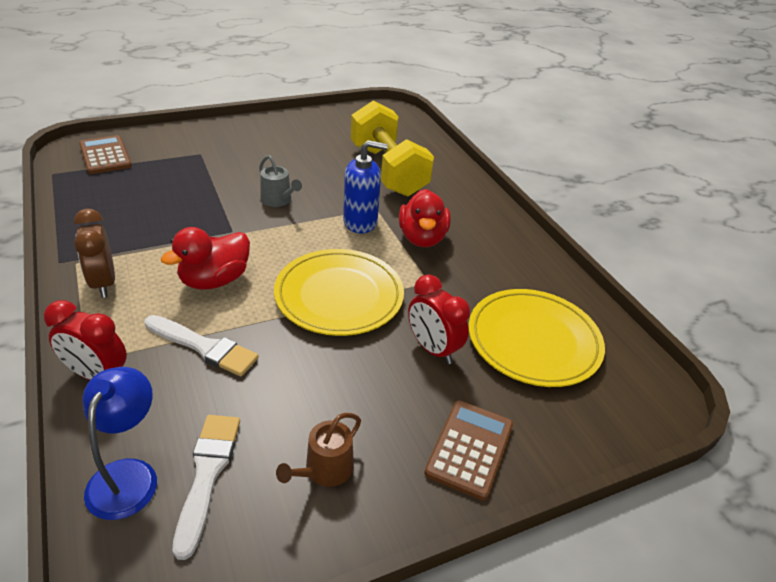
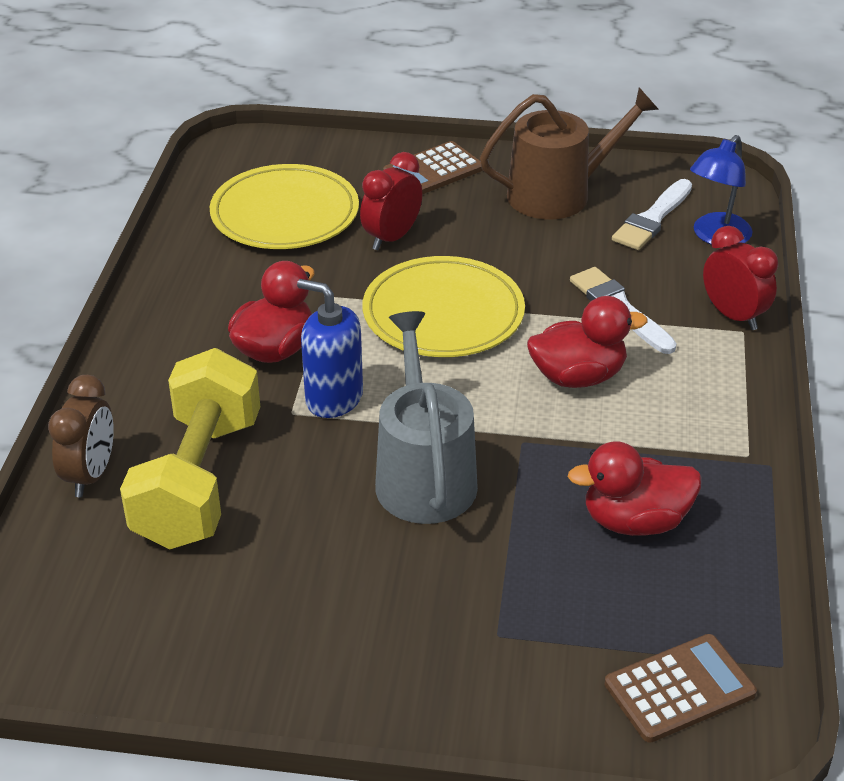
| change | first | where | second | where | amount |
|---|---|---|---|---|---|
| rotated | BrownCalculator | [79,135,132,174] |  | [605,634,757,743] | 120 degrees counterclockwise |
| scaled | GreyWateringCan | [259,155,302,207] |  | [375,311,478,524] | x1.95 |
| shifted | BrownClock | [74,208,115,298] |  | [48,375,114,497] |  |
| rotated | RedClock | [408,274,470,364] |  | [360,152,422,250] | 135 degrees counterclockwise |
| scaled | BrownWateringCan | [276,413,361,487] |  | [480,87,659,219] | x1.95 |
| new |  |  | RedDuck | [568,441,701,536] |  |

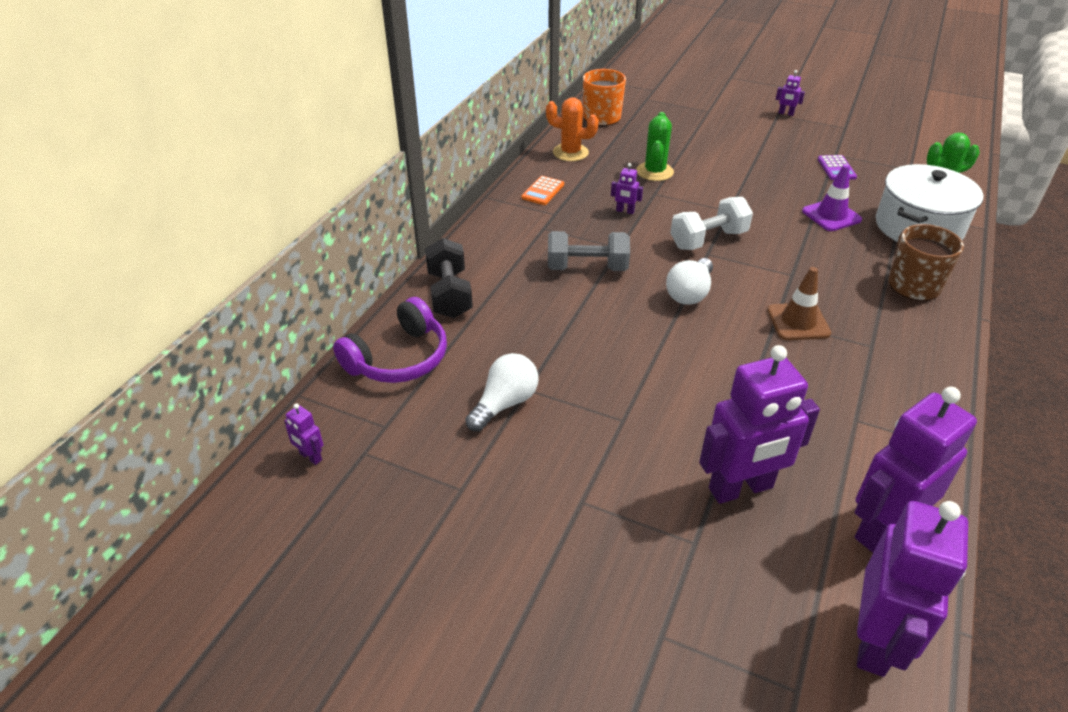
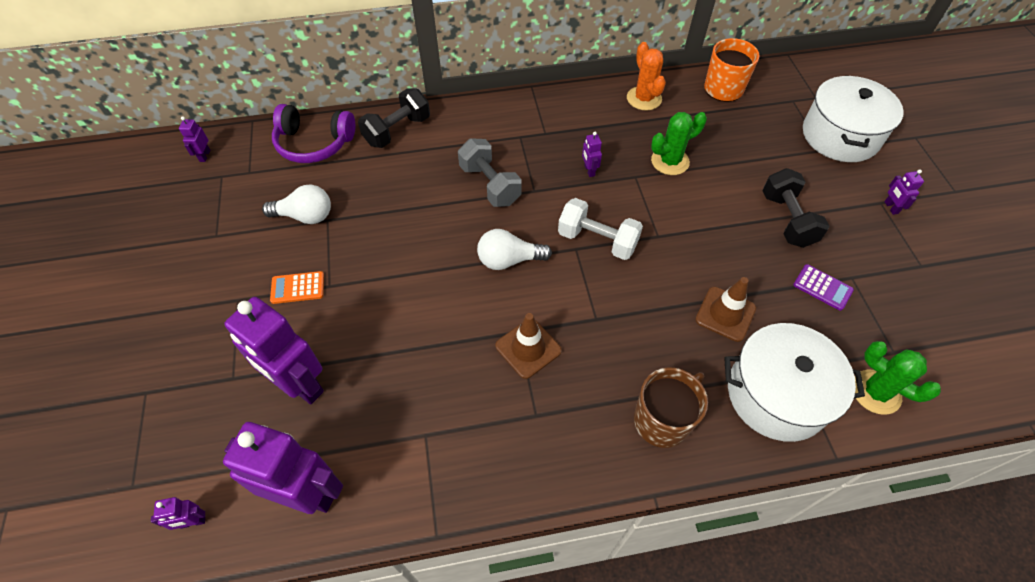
| change | first | where | second | where | amount |
|---|---|---|---|---|---|
| rotated | PurpleCalculator | [818,155,857,180] |  | [793,264,854,311] | 105 degrees counterclockwise |
| repainted | PurpleTrafficCone | [802,164,862,231] | BrownTrafficCone | [695,277,756,342] |  |
| shifted | OrangeCalculator | [521,176,564,205] |  | [270,271,324,304] |  |
| scaled | PurpleRobot | [857,501,968,677] |  | [151,497,205,530] | x0.41 |
| new |  |  | WhitePot | [803,75,904,162] |  |
| new |  |  | BlackDumbbell | [762,168,829,248] |  |

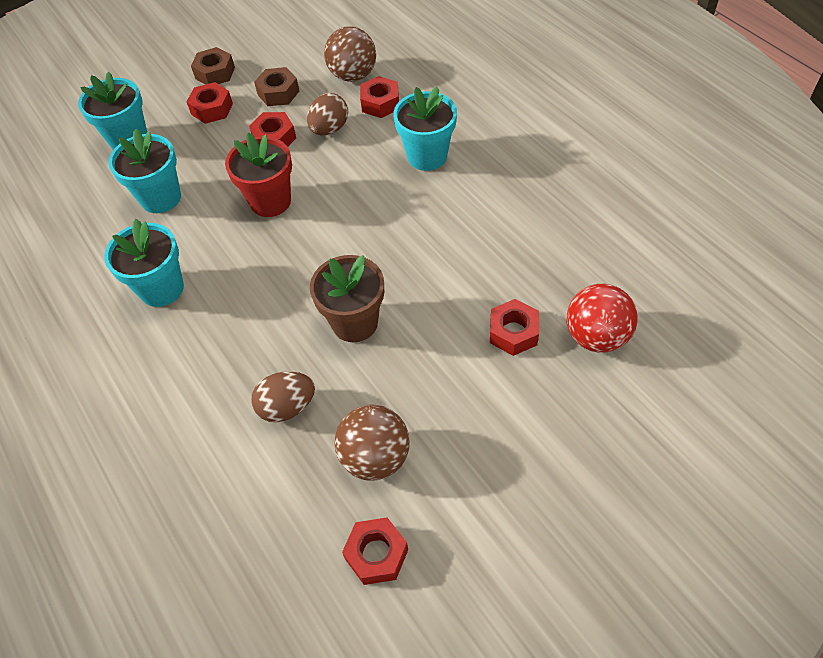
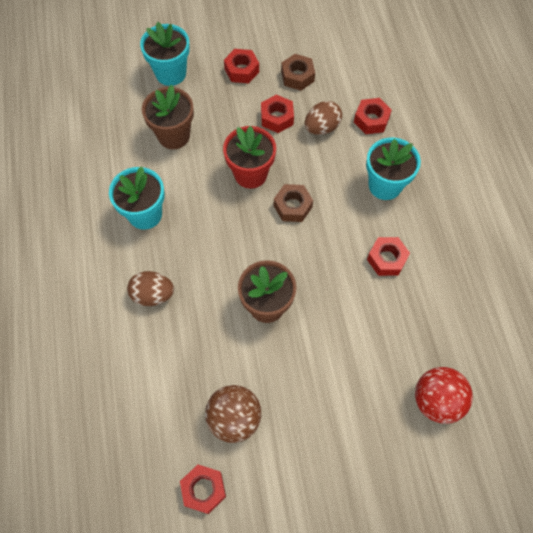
| change | first | where | second | where | amount |
|---|---|---|---|---|---|
| gone | BrownBall | [324,26,376,82] |  |  |  |
| shifted | BrownNut | [191,47,235,85] |  | [274,184,313,222] |  |
| repainted | TurquoiseFlowerPot | [108,129,181,213] | BrownFlowerPot | [142,85,194,149] |  |
| shifted | RedNut | [490,299,539,356] |  | [367,237,410,276] |  |
| shifted | BrownEgg | [251,371,315,422] |  | [127,271,174,306] |  |

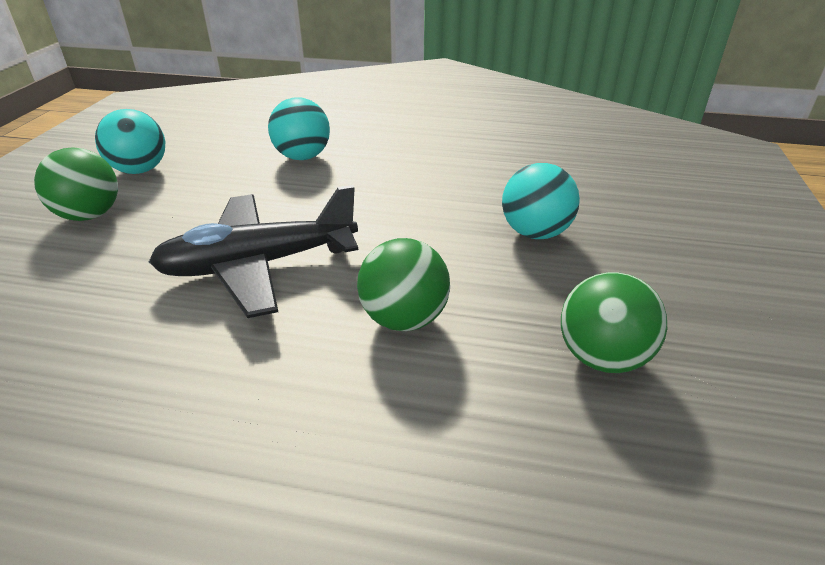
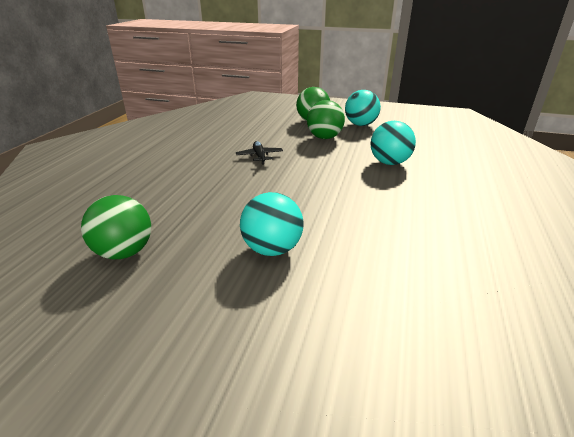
| change | first | where | second | where | amount |
|---|---|---|---|---|---|
| scaled | BlackPlane | [149,185,358,318] |  | [236,141,283,165] | x0.44 |
| shifted | GreenBall | [357,238,450,331] |  | [307,100,345,139] |  |

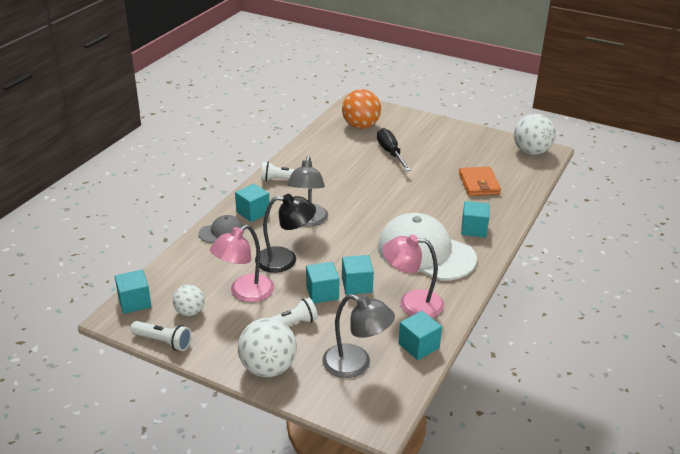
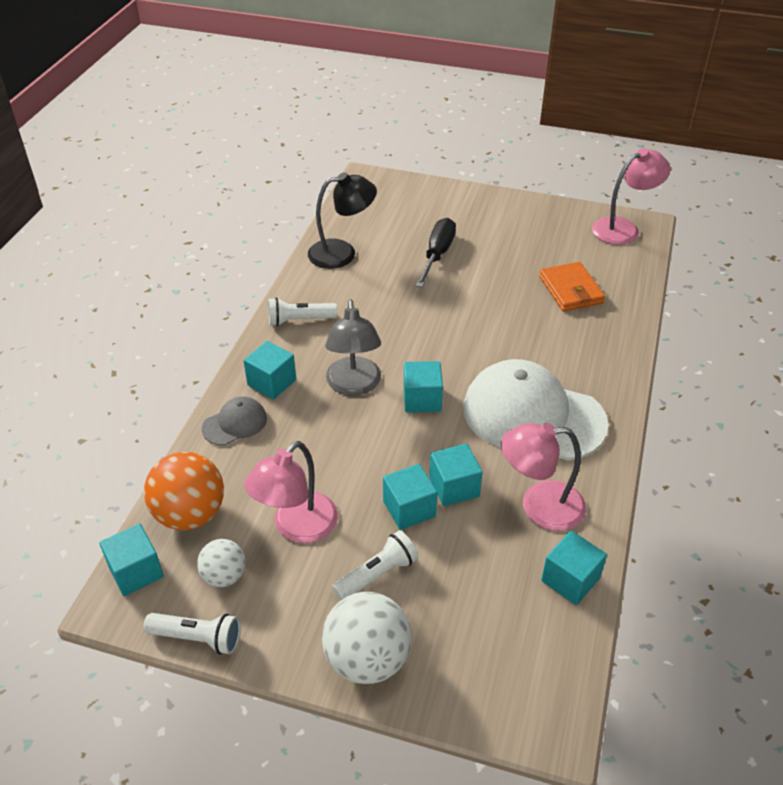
| change | first | where | second | where | amount |
|---|---|---|---|---|---|
| shifted | OrangeBall | [342,89,381,129] |  | [144,452,224,530] |  |
| swapped | WhiteBall | [514,114,556,155] | PinkLamp | [592,148,671,245] |  |
| rotated | BlackScrewdriver | [377,128,411,171] |  | [416,218,456,288] | 45 degrees clockwise |
| shifted | BlackLamp | [255,194,316,273] |  | [308,172,377,269] |  |
| shifted | TurquoiseCube | [461,201,490,237] |  | [404,361,443,412] |  |
| gone | GreyLamp | [322,294,395,378] |  |  |  |

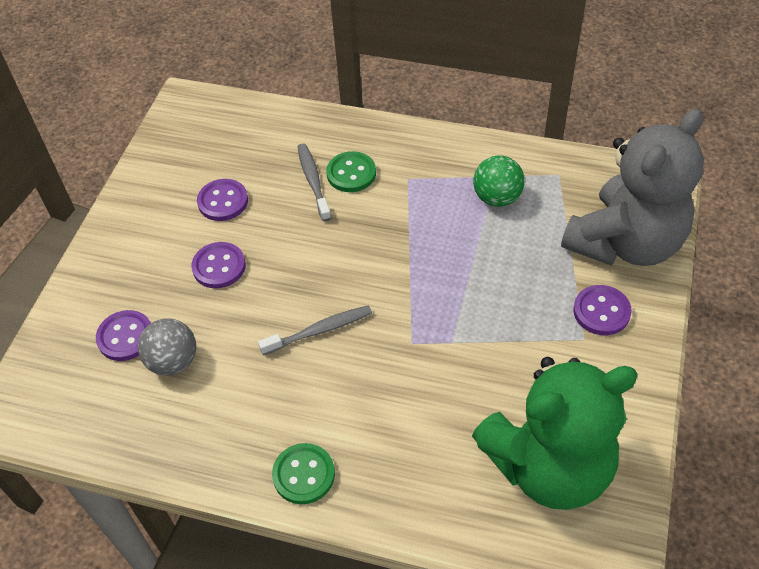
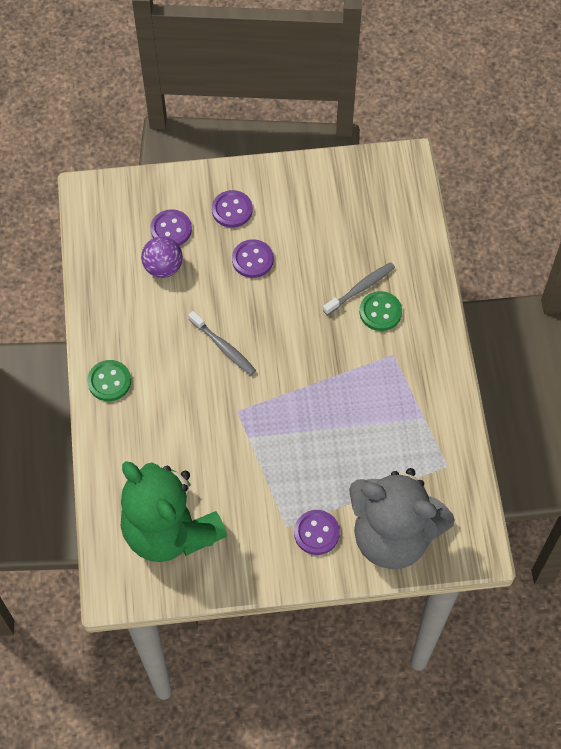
| change | first | where | second | where | amount |
|---|---|---|---|---|---|
| gone | GreenBall | [473,155,525,207] |  |  |  |
| shifted | PurpleButton | [197,179,248,221] |  | [212,190,253,228] |  |
| repainted | GreyBall | [138,318,196,376] | PurpleBall | [141,236,183,278] |  |

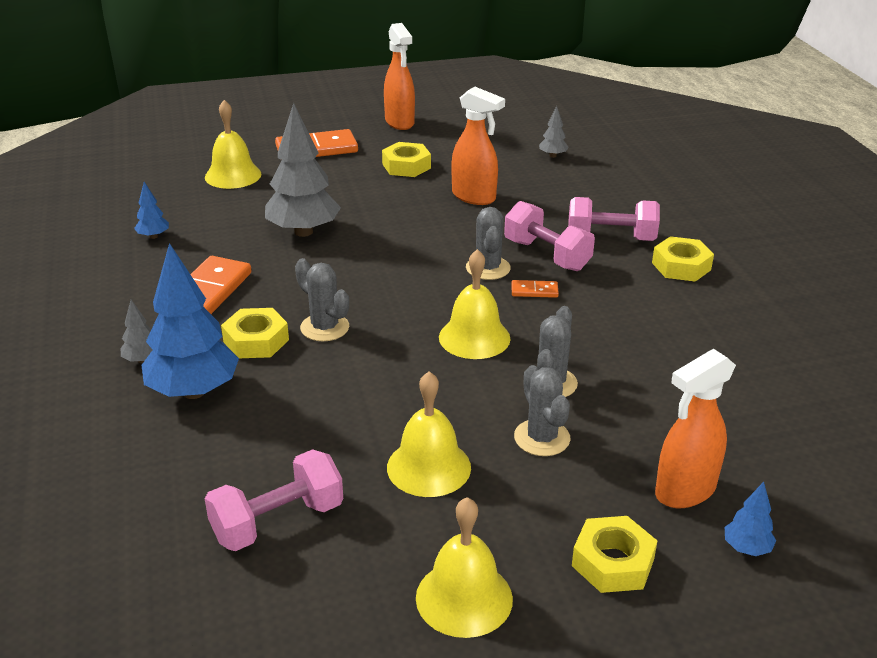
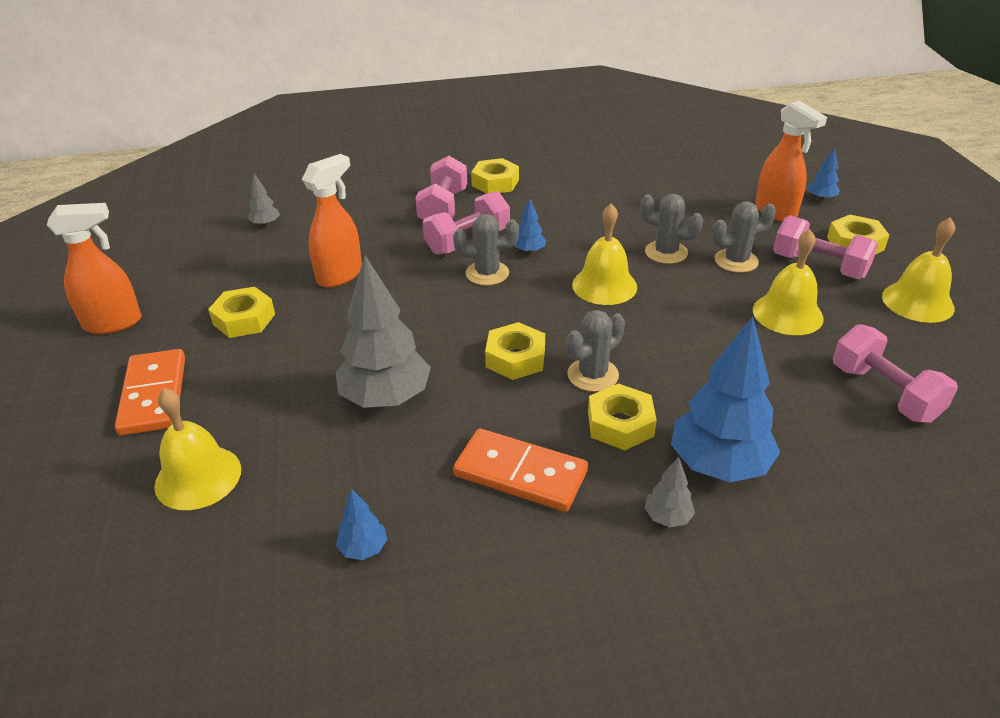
| change | first | where | second | where | amount |
|---|---|---|---|---|---|
| swapped | OrangeDomino | [511,280,559,298] | BlueTree | [514,198,546,254] |  |
| new |  |  | PinkDumbbell | [773,215,878,279] |  |
| new |  |  | YellowNut | [485,322,545,380] |  |

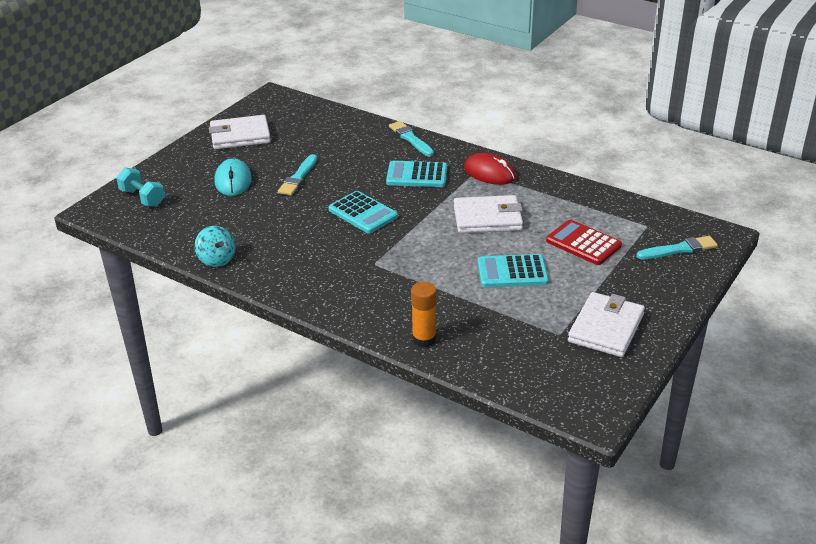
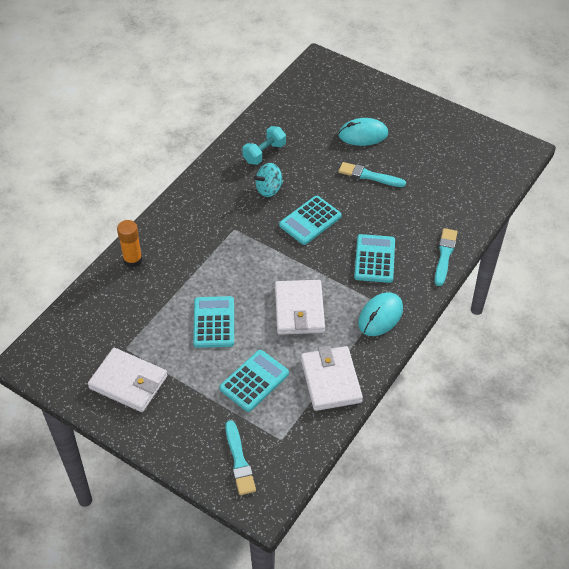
| change | first | where | second | where | amount |
|---|---|---|---|---|---|
| shifted | WhiteWallet | [209,115,271,149] |  | [301,346,363,411] |  |
| rotated | TurquoiseBrush | [389,121,434,156] |  | [435,228,457,286] | 45 degrees counterclockwise |
| repainted | RedMouse | [464,153,516,185] | TurquoiseMouse | [358,292,403,336] |  |
| shifted | TurquoiseDumbbell | [116,168,165,207] |  | [242,126,286,165] |  |
| repainted | RedCalculator | [546,220,622,265] | TurquoiseCalculator | [219,350,289,412] |  |
| shifted | TurquoiseSpinningTop | [195,226,236,267] |  | [254,163,283,197] |  |

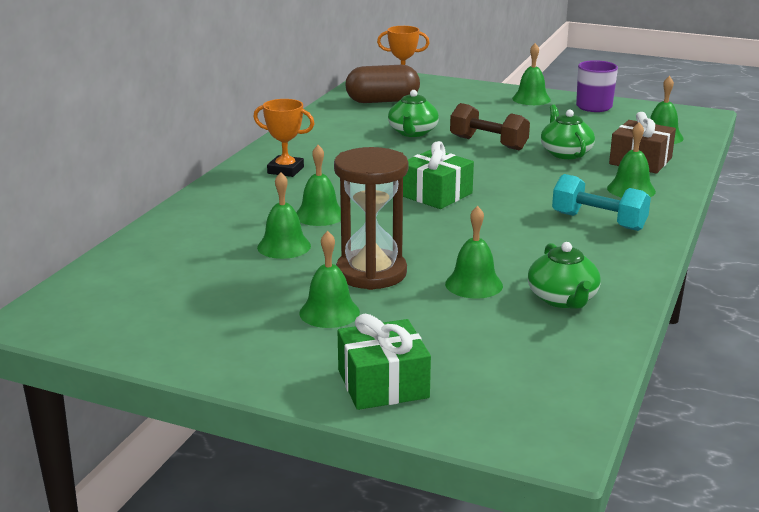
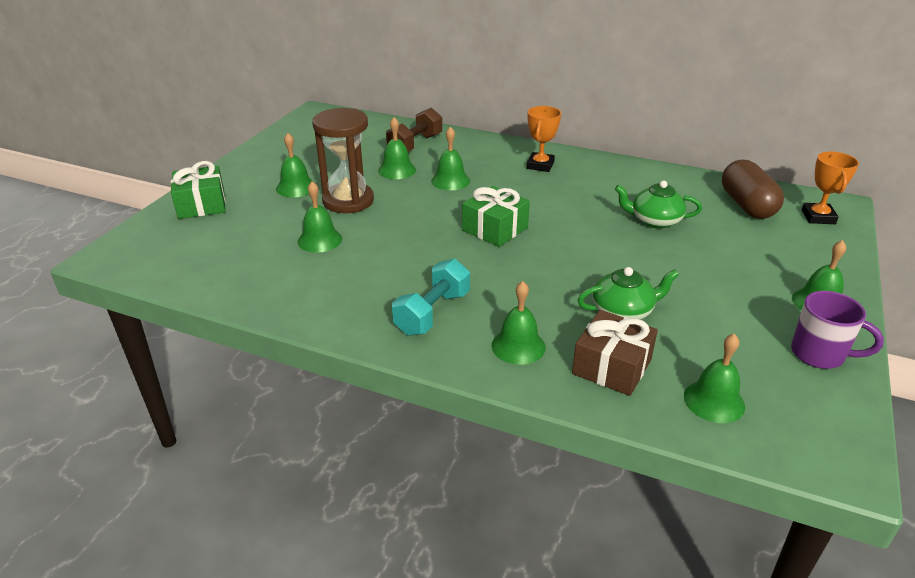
| change | first | where | second | where | amount |
|---|---|---|---|---|---|
| shifted | BrownDumbbell | [450,103,530,150] |  | [386,108,442,152] |  |
| gone | GreenTeapot | [528,242,601,309] |  |  |  |

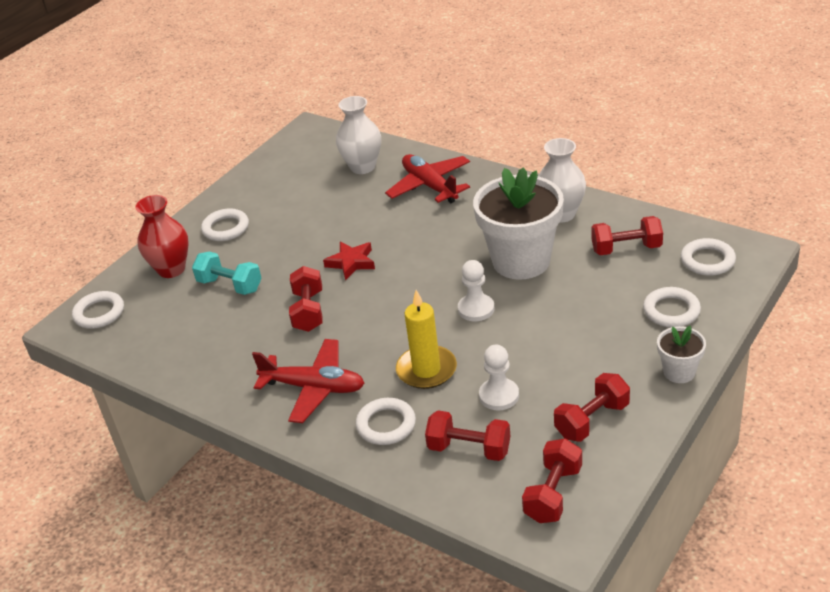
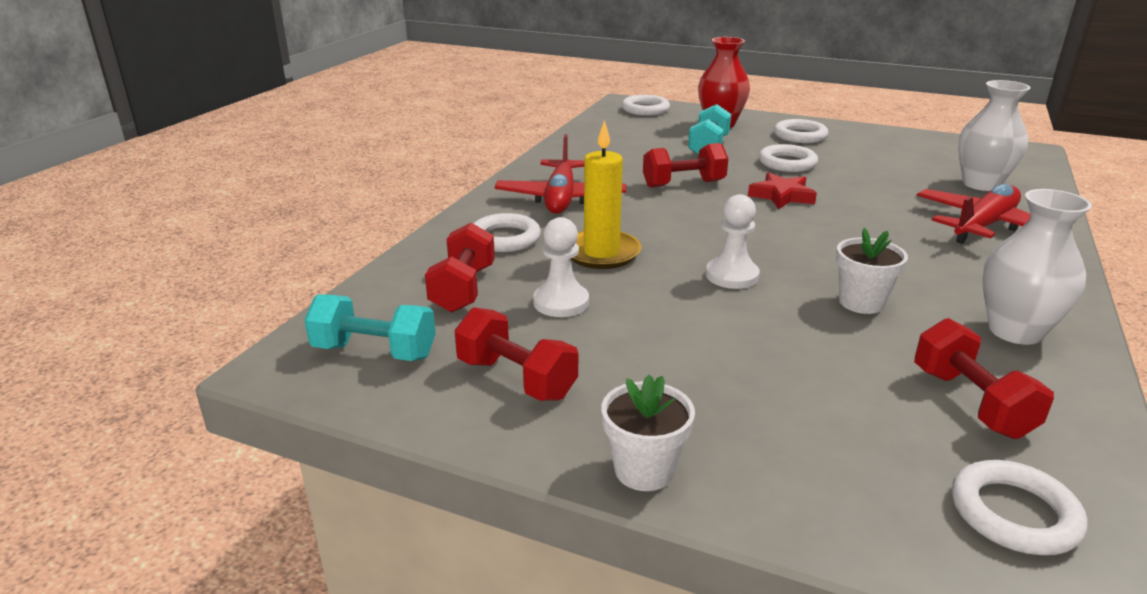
| change | first | where | second | where | amount |
|---|---|---|---|---|---|
| scaled | WhiteFlowerPot | [473,167,564,280] |  | [836,228,908,314] | x0.47 |
| shifted | WhiteRing | [643,287,701,327] |  | [759,144,818,172] |  |
| repainted | RedDumbbell | [522,438,582,523] | TurquoiseDumbbell | [304,294,436,361] |  |

